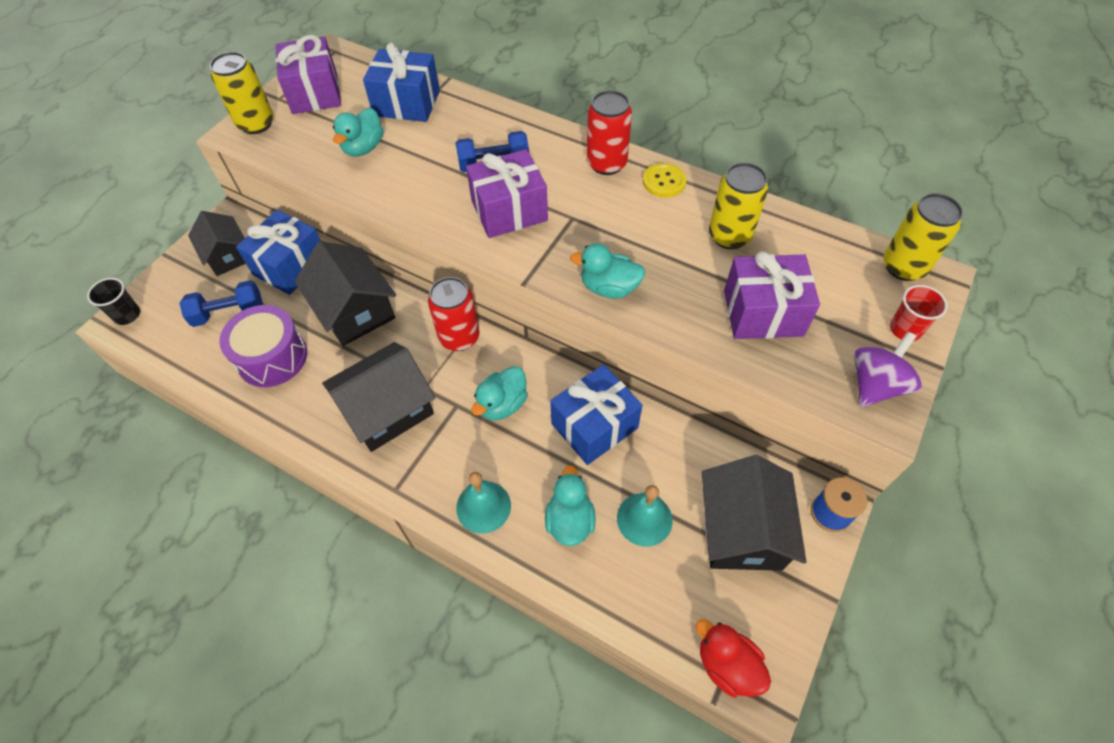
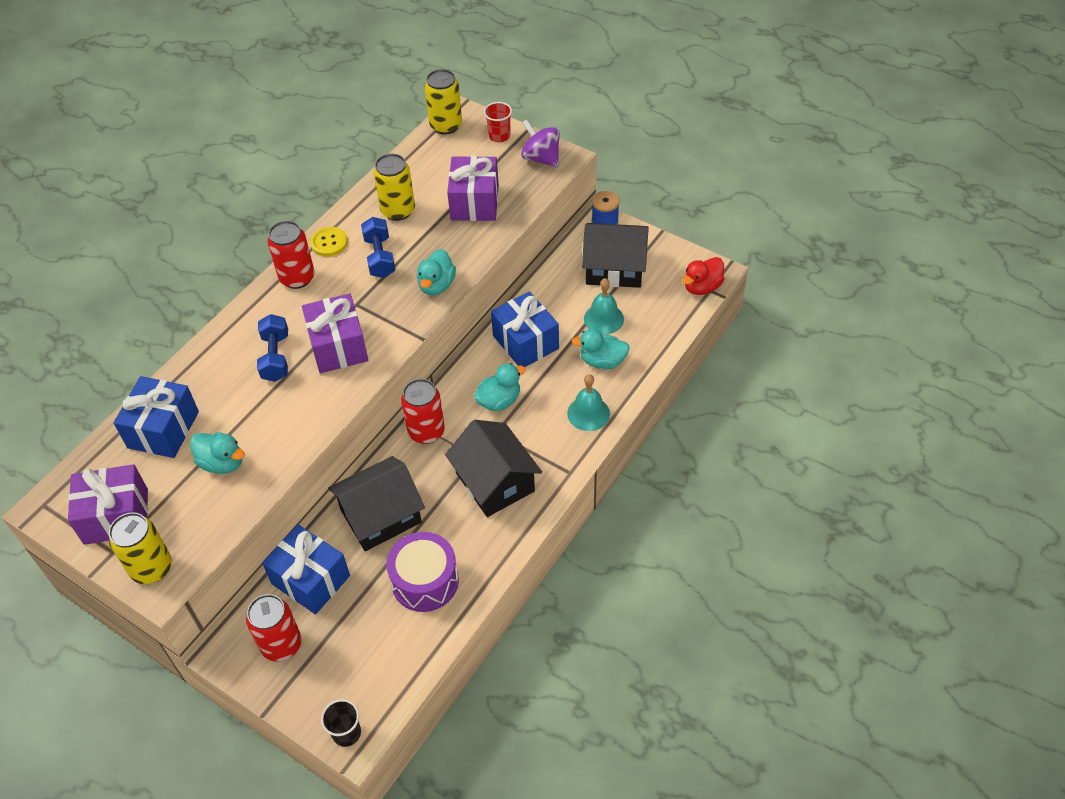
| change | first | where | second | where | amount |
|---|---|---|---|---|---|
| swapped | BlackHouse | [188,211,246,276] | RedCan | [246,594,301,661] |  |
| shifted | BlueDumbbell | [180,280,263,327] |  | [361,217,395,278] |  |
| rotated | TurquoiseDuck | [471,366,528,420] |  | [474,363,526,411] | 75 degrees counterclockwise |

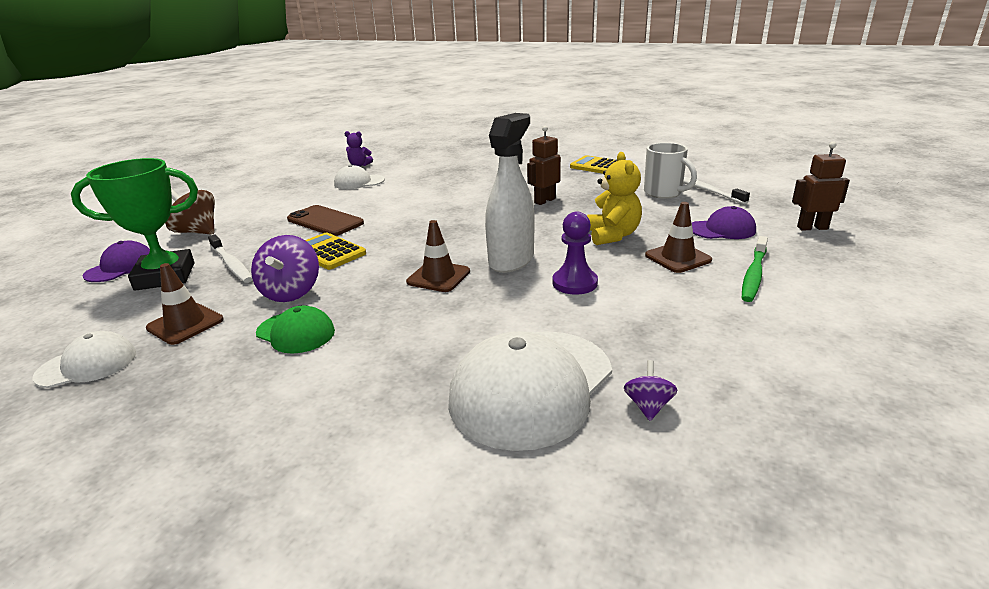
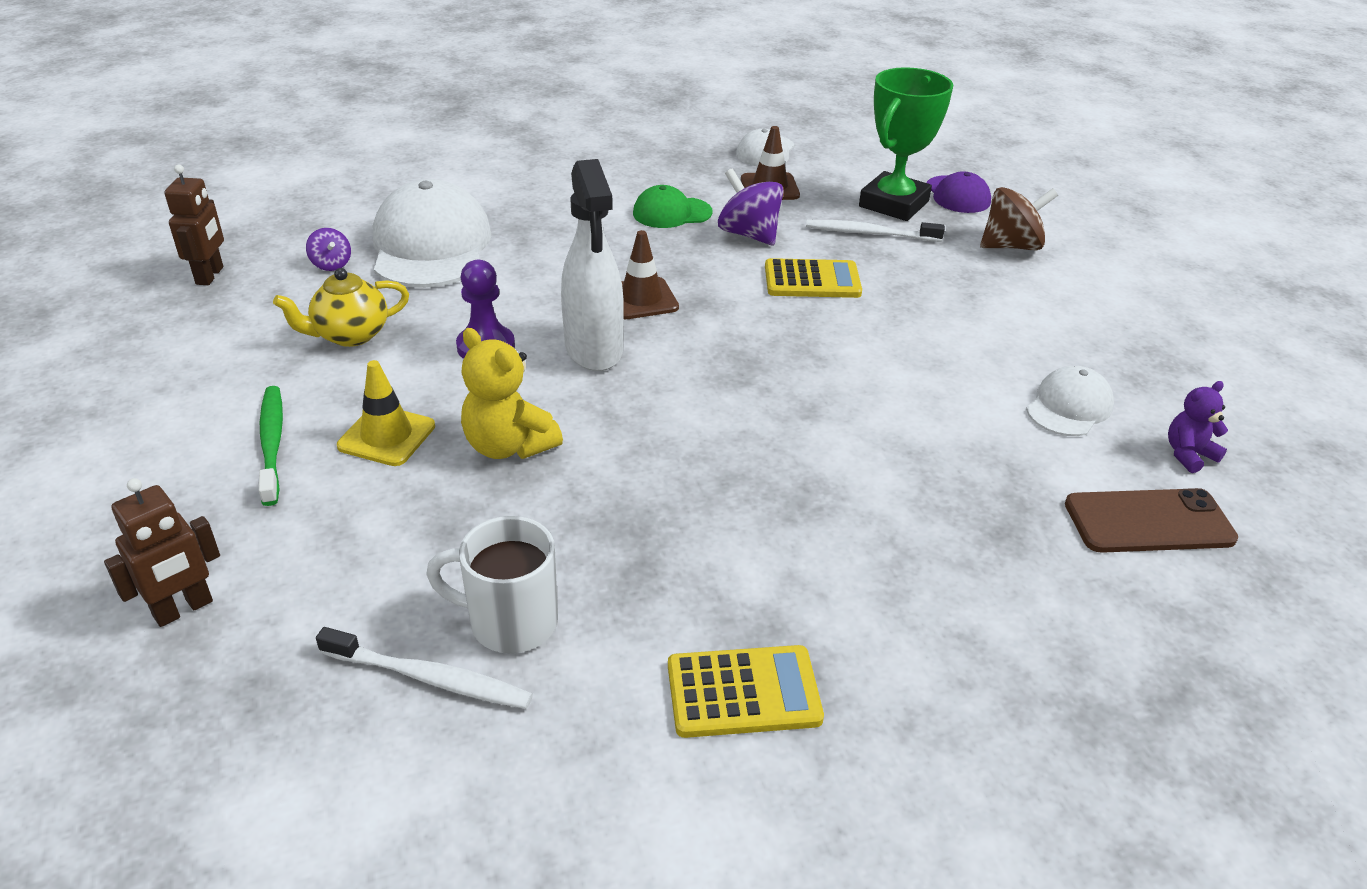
| change | first | where | second | where | amount |
|---|---|---|---|---|---|
| shifted | BrownRobot | [527,126,561,205] |  | [164,164,224,285] |  |
| repainted | BrownTrafficCone | [645,202,712,273] | YellowTrafficCone | [337,360,435,466] |  |
| shifted | BrownPhone | [287,205,364,236] |  | [1065,488,1238,553] |  |
| gone | PurpleCap | [692,206,756,239] |  |  |  |
| new |  |  | YellowTeapot | [273,268,409,347] |  |

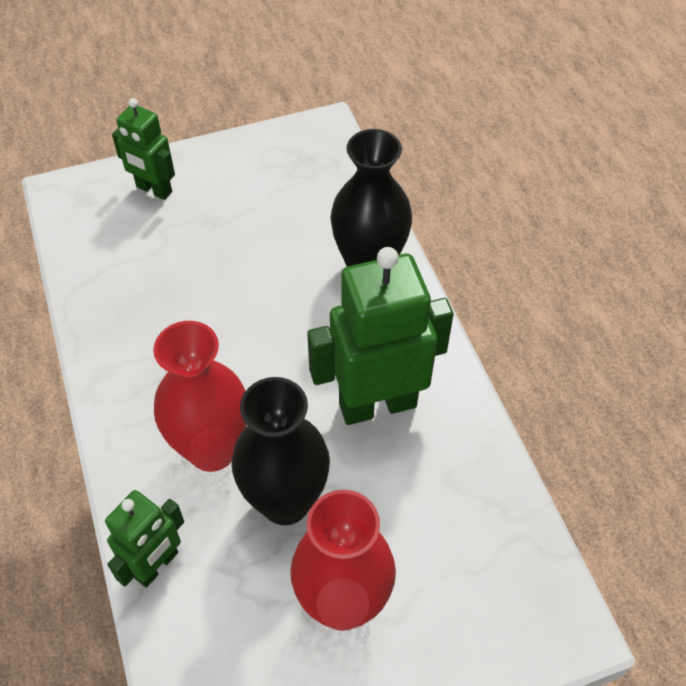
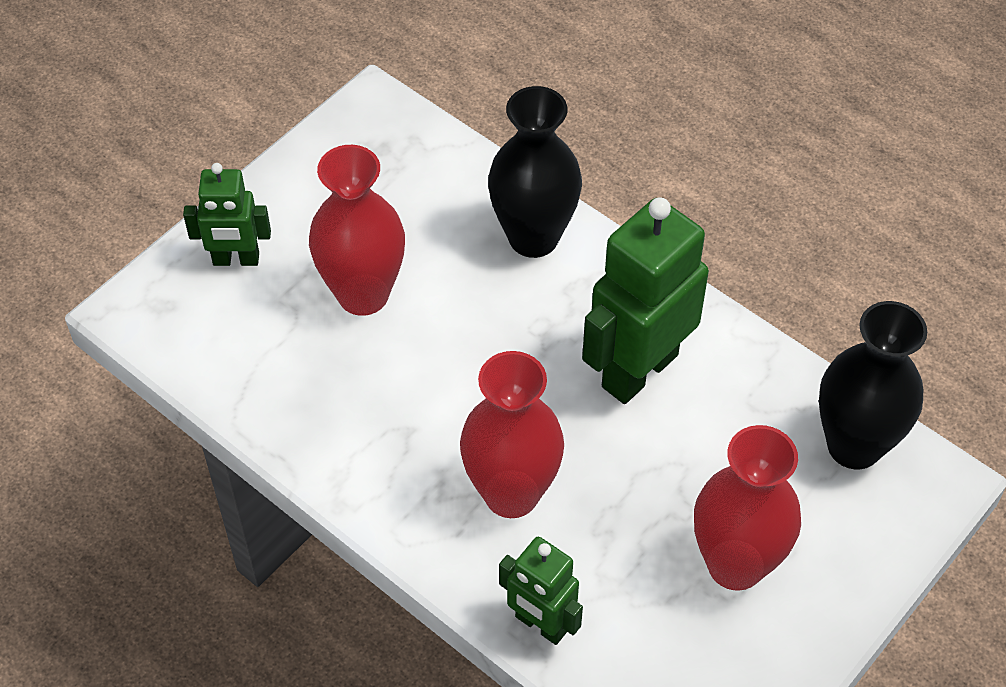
| change | first | where | second | where | amount |
|---|---|---|---|---|---|
| shifted | BlackVase | [232,377,330,525] |  | [819,301,927,469] |  |
| rotated | GreenRobot | [105,490,184,588] |  | [499,537,583,645] | 120 degrees clockwise |
| new |  |  | RedVase | [309,145,405,316] |  |

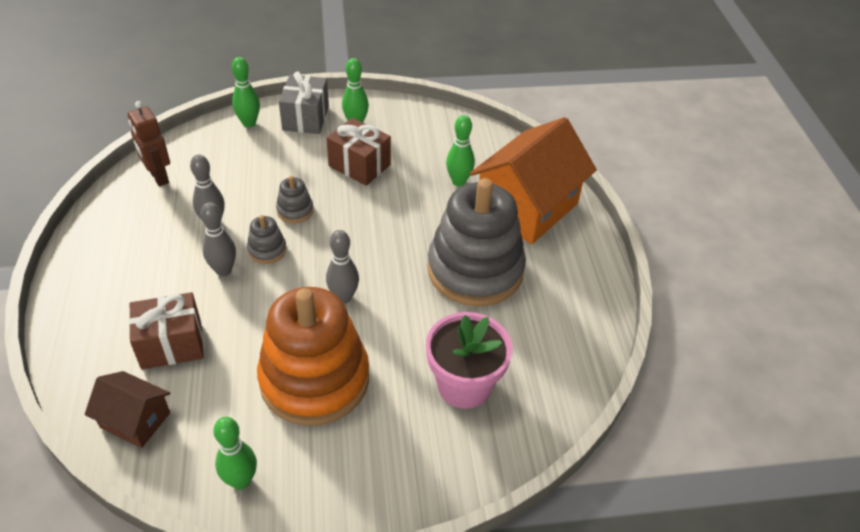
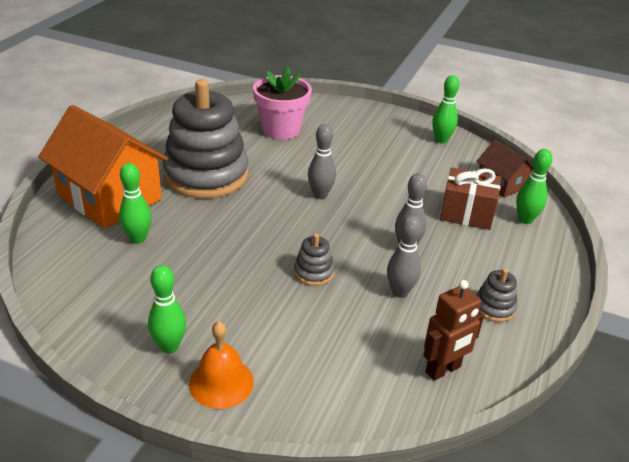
| change | first | where | second | where | amount |
|---|---|---|---|---|---|
| shifted | GreenBowlingPin | [232,57,260,128] |  | [516,149,552,224] |  |
| swapped | GreyGift | [279,72,329,134] | OrangeBell | [189,321,254,409] |  |
| rotated | BrownRobot | [128,101,170,186] |  | [423,280,484,381] | 60 degrees clockwise |
| rotated | OrangeHouse | [470,117,597,244] |  | [38,105,168,228] | 60 degrees clockwise |
| gone | BrownGift | [326,118,391,186] |  |  |  |
| shifted | GreyStackingToy | [247,215,287,264] |  | [476,268,517,322] |  |
| gone | OrangeStackingToy | [257,287,369,426] |  |  |  |

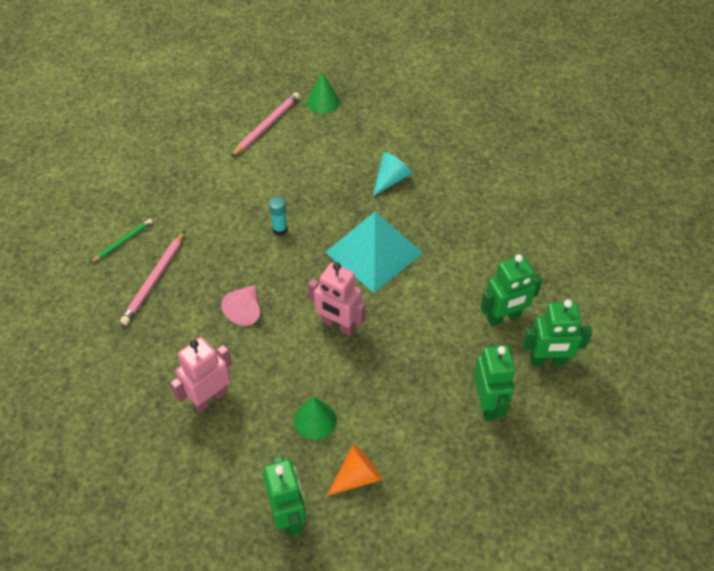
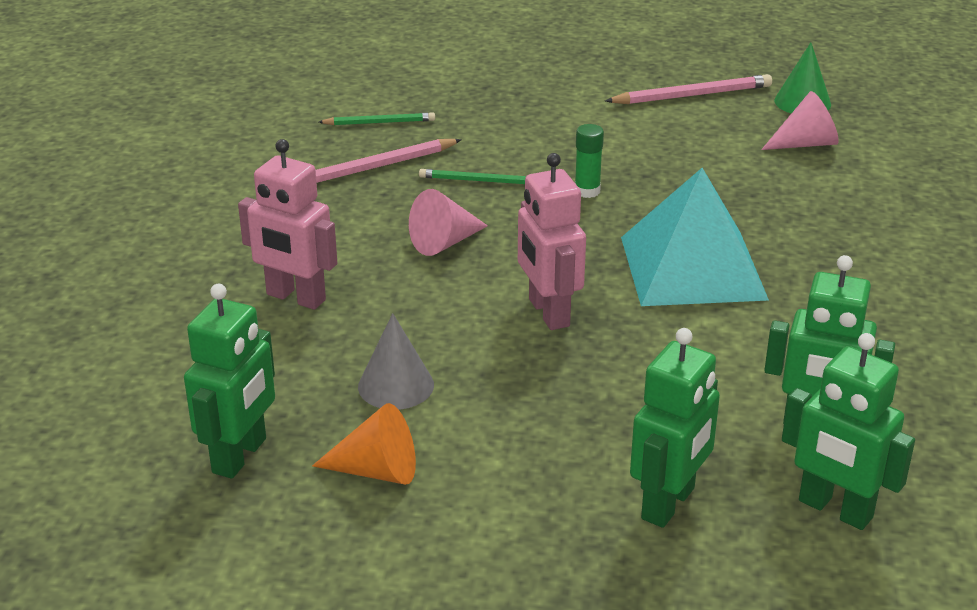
| change | first | where | second | where | amount |
|---|---|---|---|---|---|
| gone | TurquoiseCone | [373,152,412,196] |  |  |  |
| repainted | TurquoiseGlueStick | [269,197,288,235] | GreenGlueStick | [575,124,604,198] |  |
| rotated | PinkRobot | [170,337,232,413] |  | [238,139,337,310] | 150 degrees counterclockwise |
| repainted | GreenCone | [294,396,337,440] | GreyCone | [358,313,434,410] |  |
| new |  |  | PinkCone | [761,91,839,150] |  |
| new |  |  | GreenPencil | [419,169,526,184] |  |

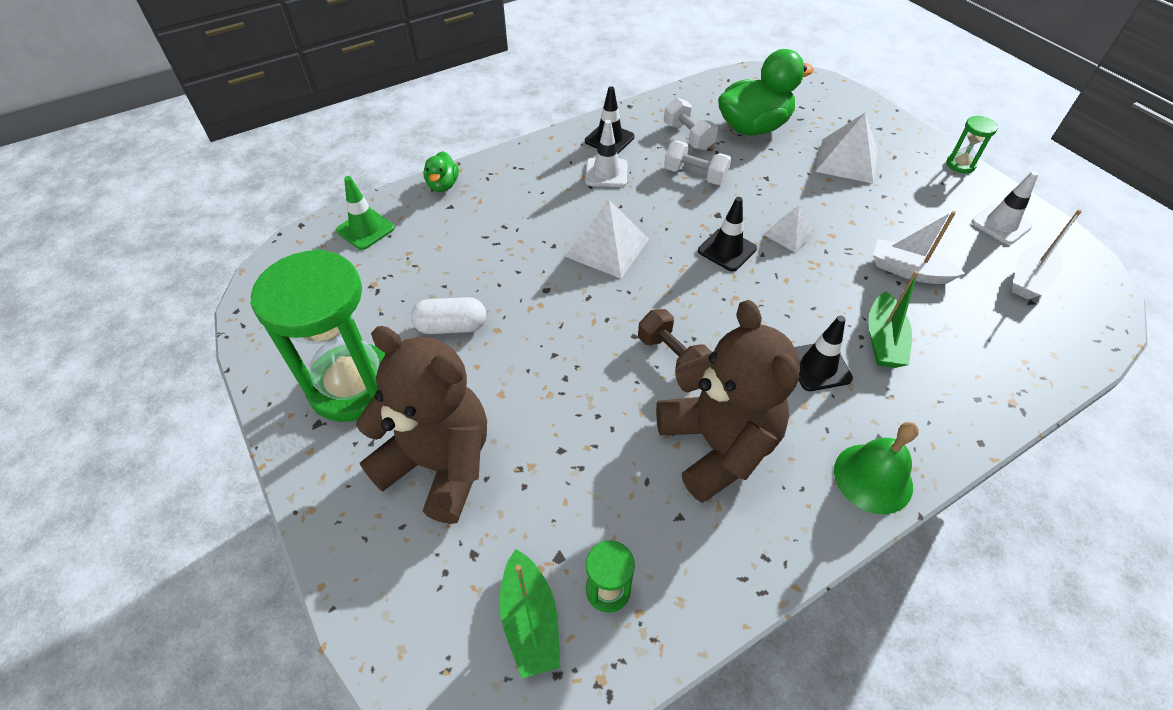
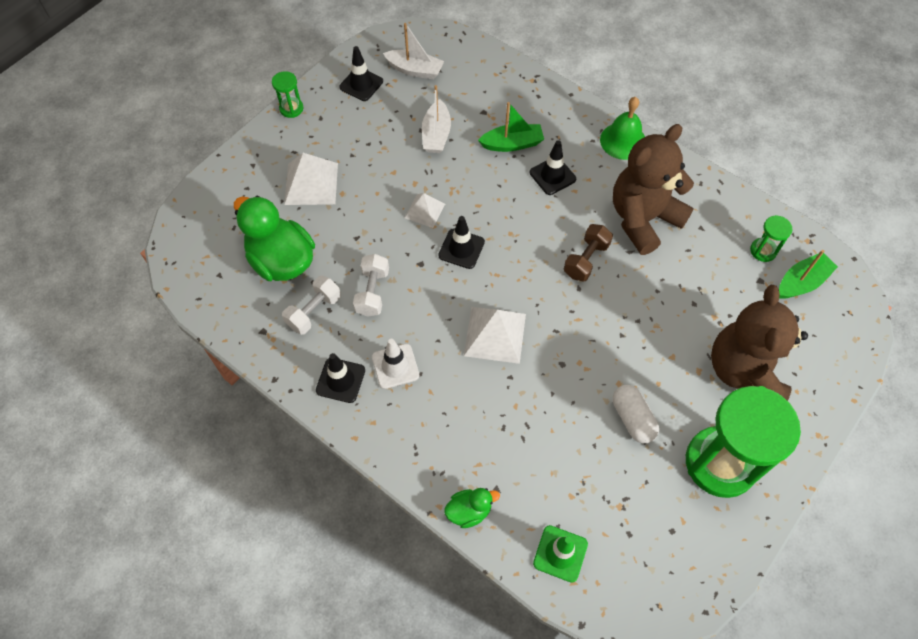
| change | first | where | second | where | amount |
|---|---|---|---|---|---|
| repainted | WhiteTrafficCone | [972,171,1038,245] | BlackTrafficCone | [339,46,383,101] |  |

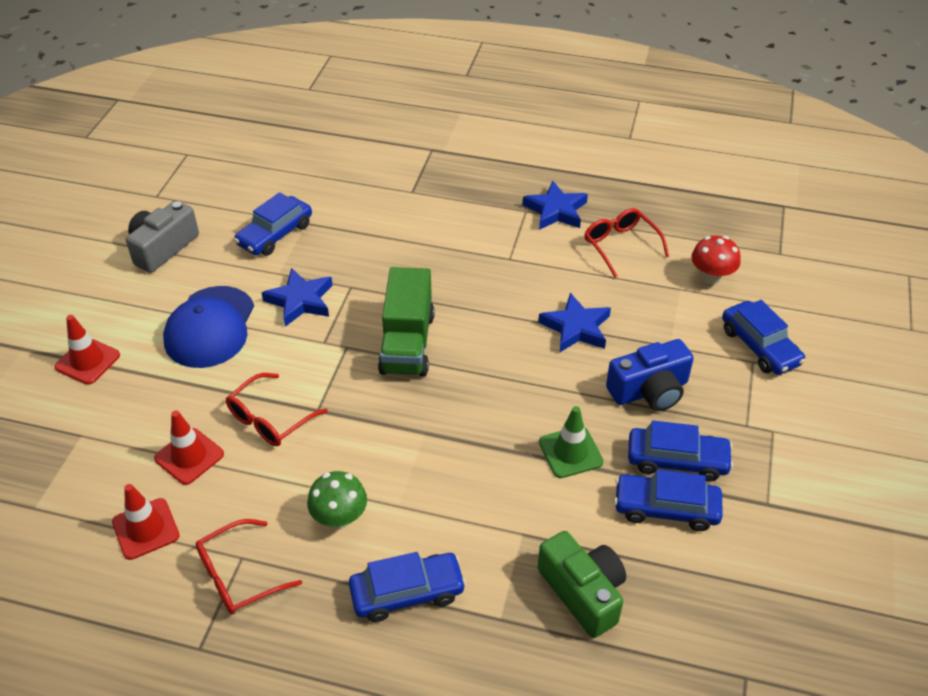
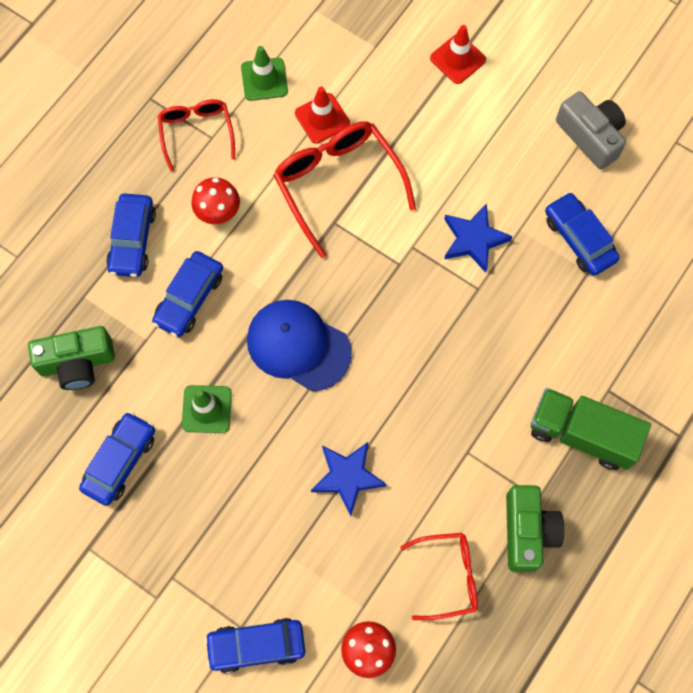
| change | first | where | second | where | amount |
|---|---|---|---|---|---|
| swapped | BlueStar | [523,181,588,230] | GreenCamera | [506,485,564,572] |  |
| shifted | GreenTruck | [378,267,435,377] |  | [531,388,651,470] |  |
| shifted | BlueCap | [163,286,254,368] |  | [247,300,352,391] |  |
| gone | BlueCamera | [606,339,694,411] |  |  |  |
| scaled | RedGlasses | [226,373,328,446] |  | [273,121,416,258] | x1.63 |
| shifted | BlueCar | [628,420,733,481] |  | [152,251,223,337] |  |
| repainted | GreenMushroom | [307,471,367,529] | RedMushroom | [191,177,240,224] |  |
| repainted | RedTrafficCone | [112,484,180,560] | GreenTrafficCone | [241,46,288,101] |  |

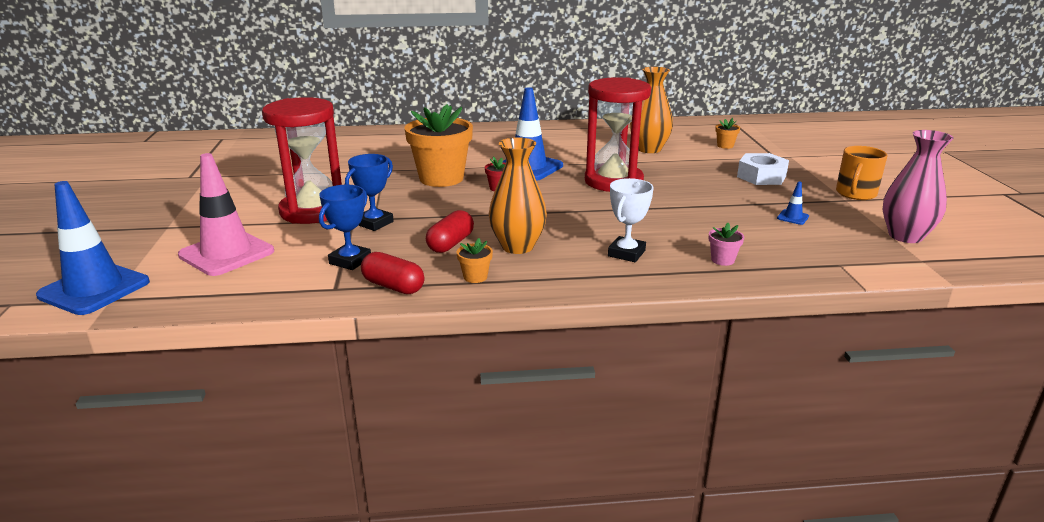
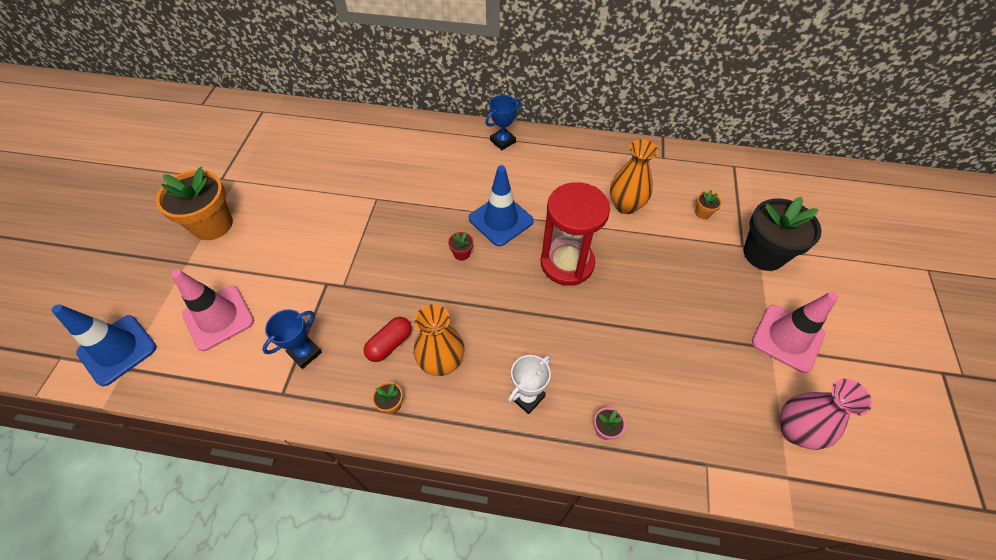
| change | first | where | second | where | amount |
|---|---|---|---|---|---|
| gone | RedHourglass | [262,97,342,224] |  |  |  |
| shifted | OrangeFlowerPot | [405,104,473,187] |  | [156,167,233,240] |  |
| swapped | OrangeMug | [836,146,887,200] | PinkTrafficCone | [752,292,838,373] |  |
| gone | WhiteNut | [737,153,789,185] |  |  |  |
| shifted | BlueTrophy | [345,154,394,231] |  | [485,95,521,150] |  |
| gone | BlueTrafficCone | [777,182,809,225] |  |  |  |
| gone | RedCapsule | [361,252,424,294] |  |  |  |
| new |  |  | BlackFlowerPot | [743,197,822,271] |  |

